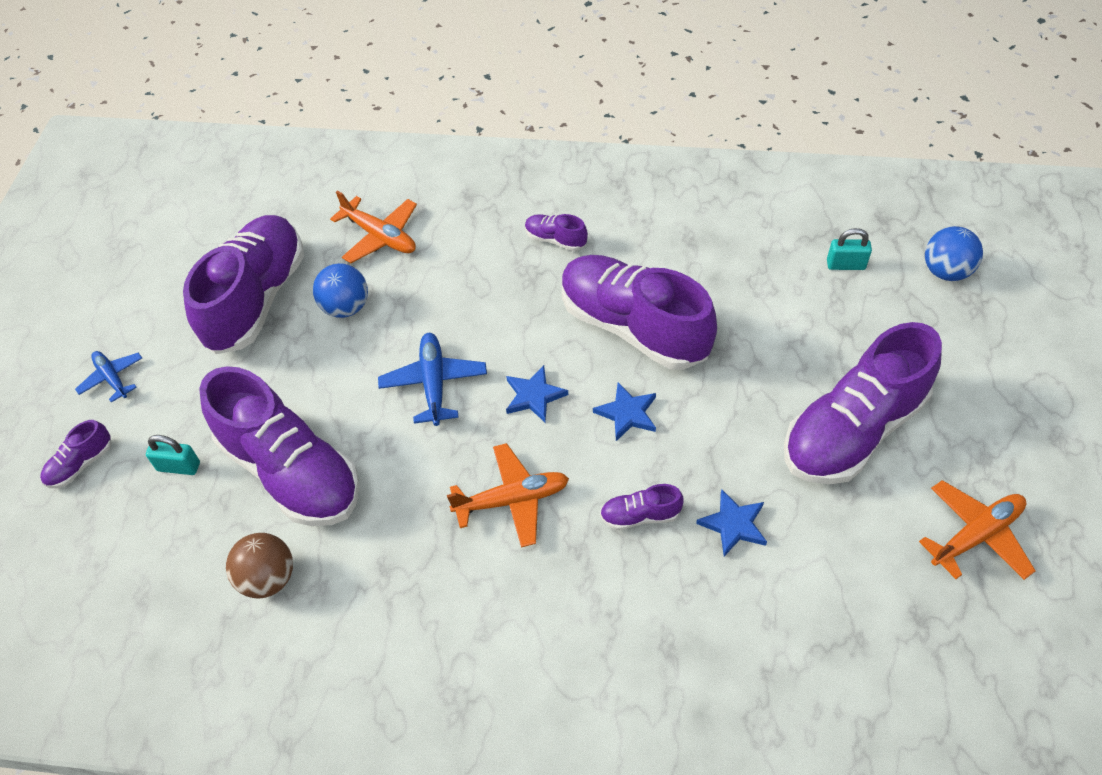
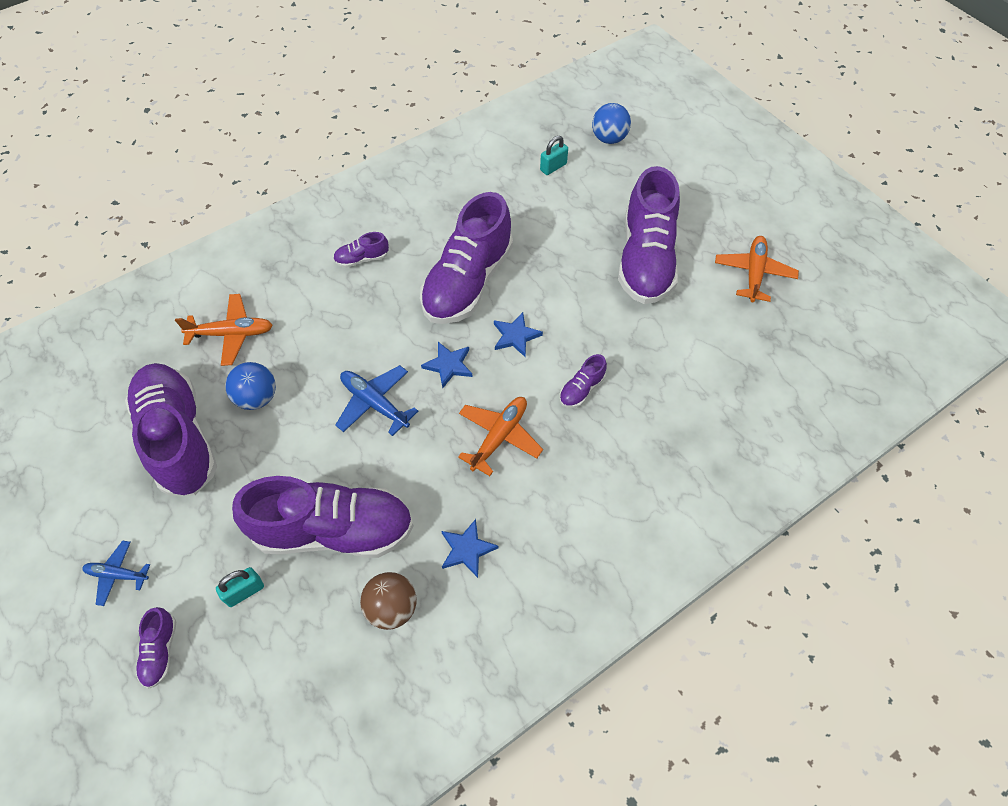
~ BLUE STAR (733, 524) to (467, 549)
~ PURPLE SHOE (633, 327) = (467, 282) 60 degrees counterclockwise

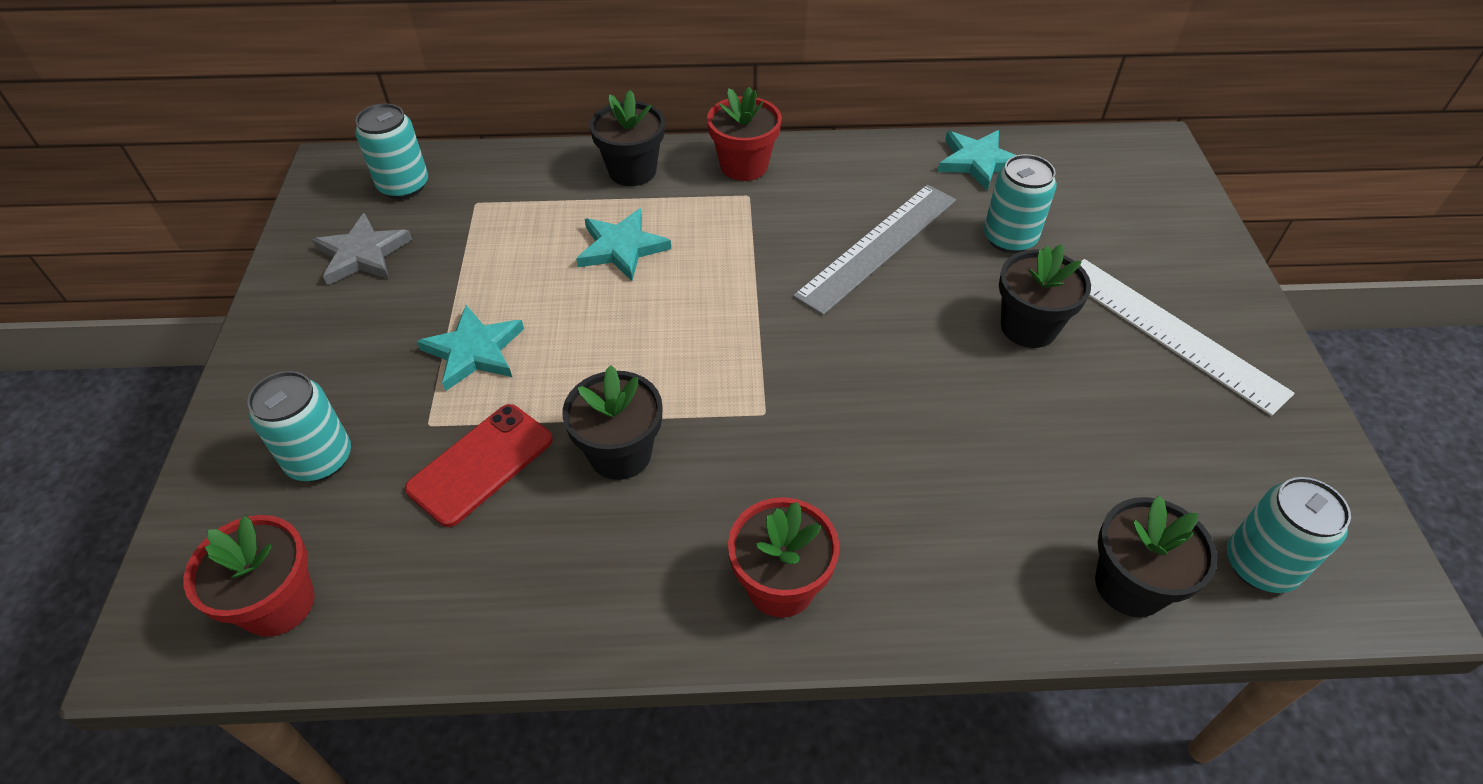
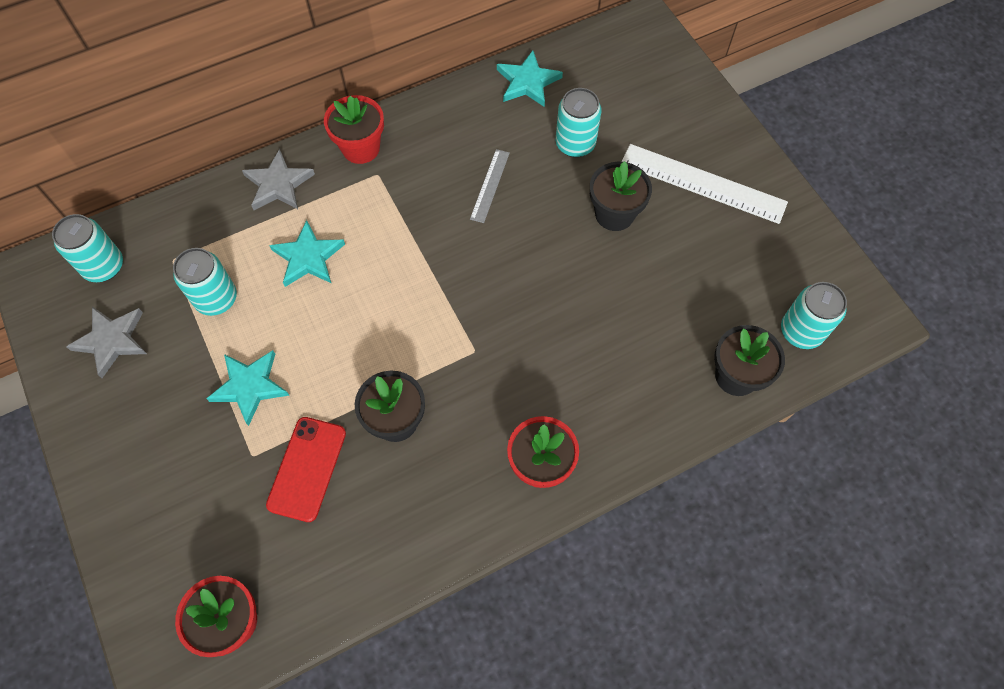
~ TURQUOISE CAN (320, 459) to (216, 299)
~ BLACK FLOWER POT (632, 171) to GREY STAR (278, 184)
~ GREY RULER (878, 246) = (490, 185) x0.52

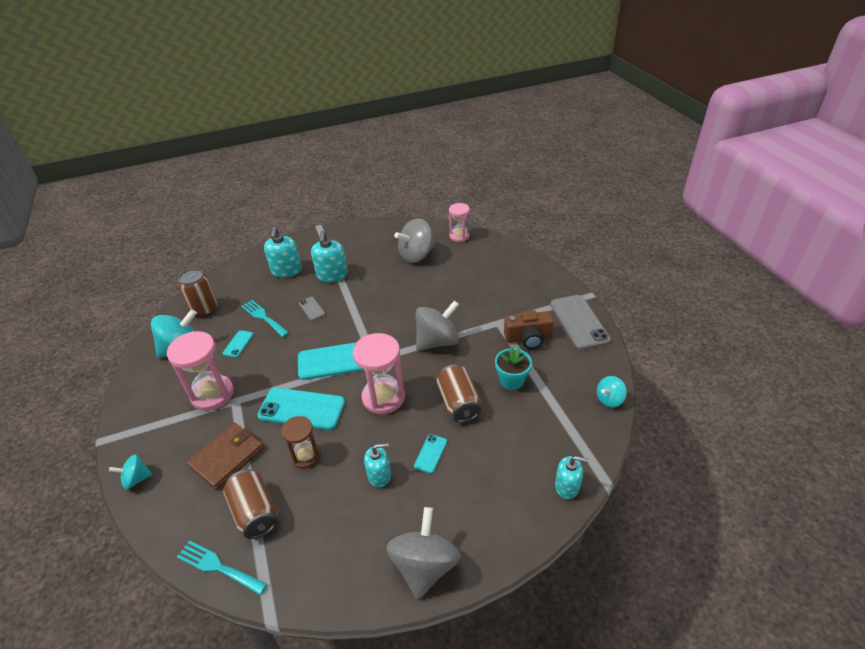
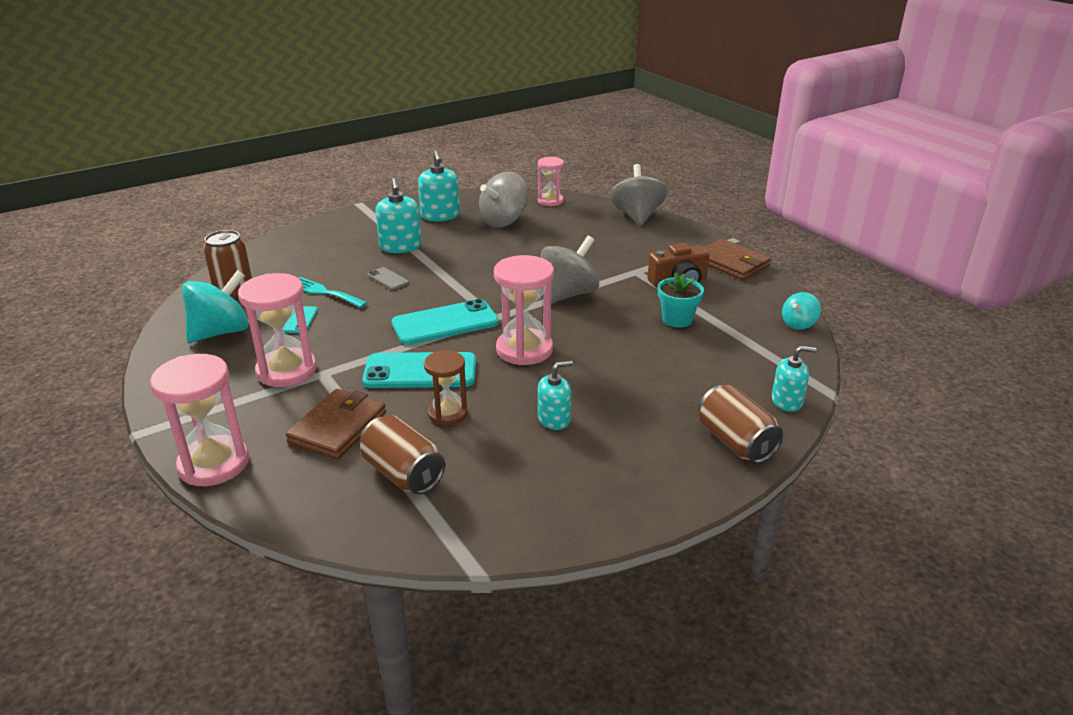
- TURQUOISE FORK (218, 567)
- TURQUOISE PHONE (430, 453)
~ TURQUOISE SOAP DISPENSER (286, 271) to (440, 216)
~ GREY SPINNING TOP (424, 566) to (637, 216)
~ BROWN CAN (458, 403) to (736, 442)
~ TURQUOISE SPINNING TOP (136, 479) to PINK HOURGLASS (214, 464)
~ GREY PHONE (579, 322) to BROWN WALLET (731, 263)

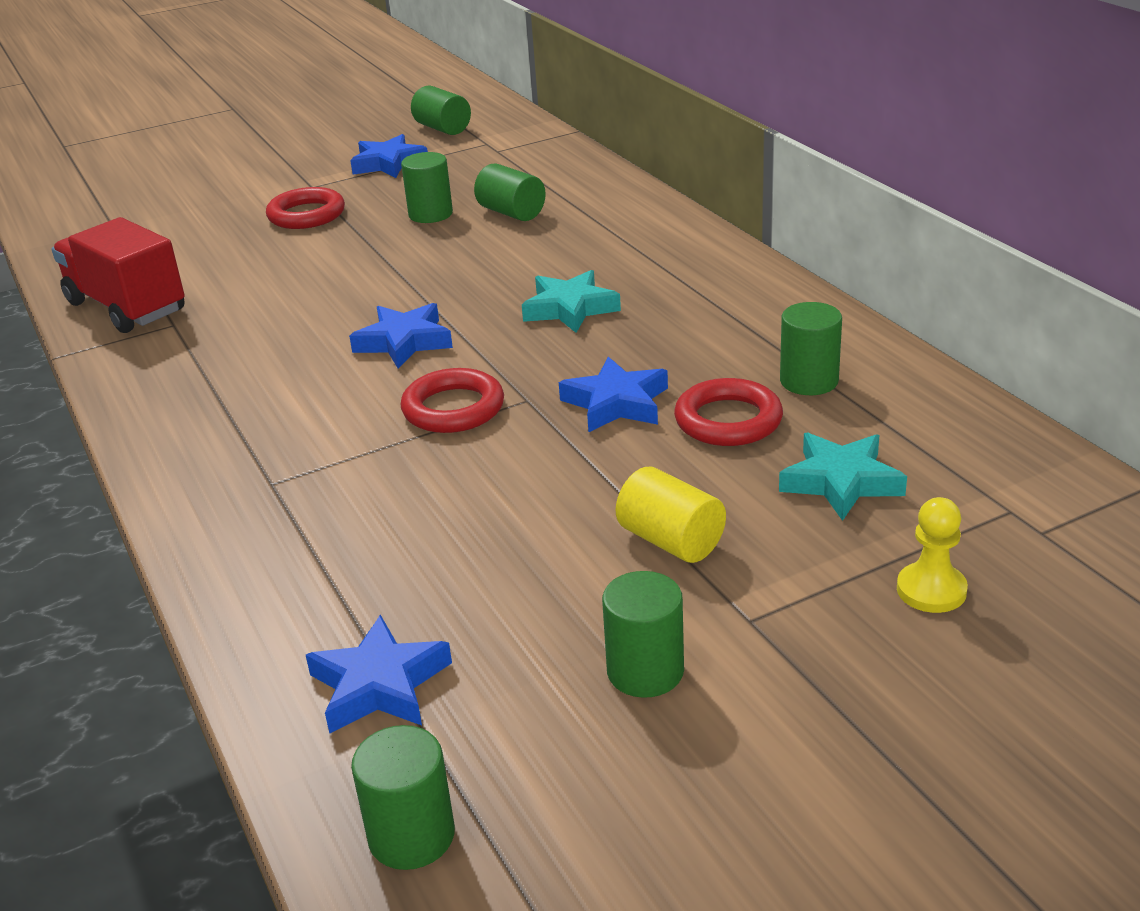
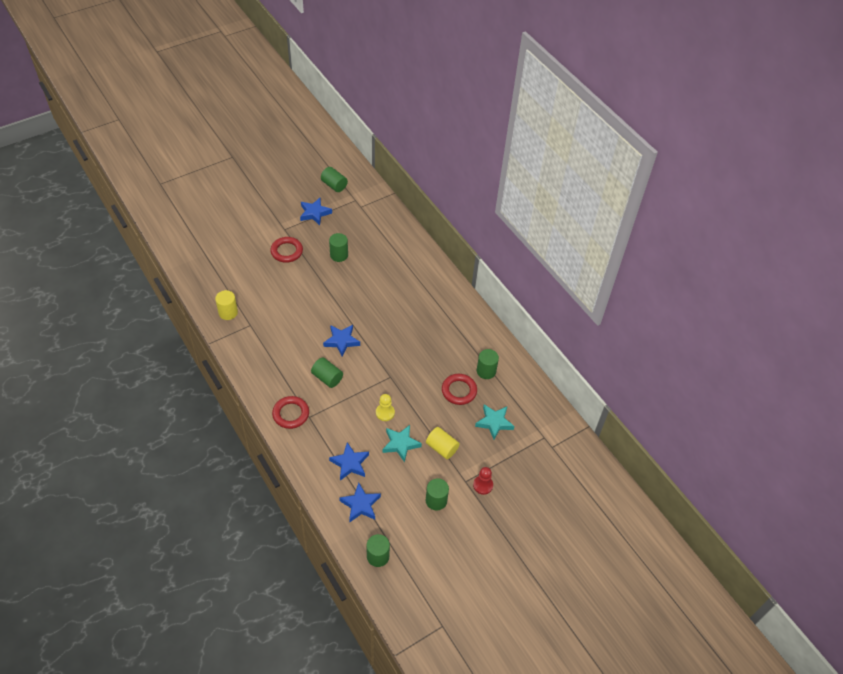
+ RED PAWN (483, 485)
~ RED RING (453, 408) to (291, 414)
~ GREEN CYLINDER (511, 213) to (327, 378)
~ TURQUOISE STAR (570, 308) to (400, 444)
~ BLUE STAR (616, 403) to (350, 463)
~ YELLOW PAWN (931, 590) to (385, 413)
~ RED TRUCK (126, 307) to YELLOW CYLINDER (228, 312)

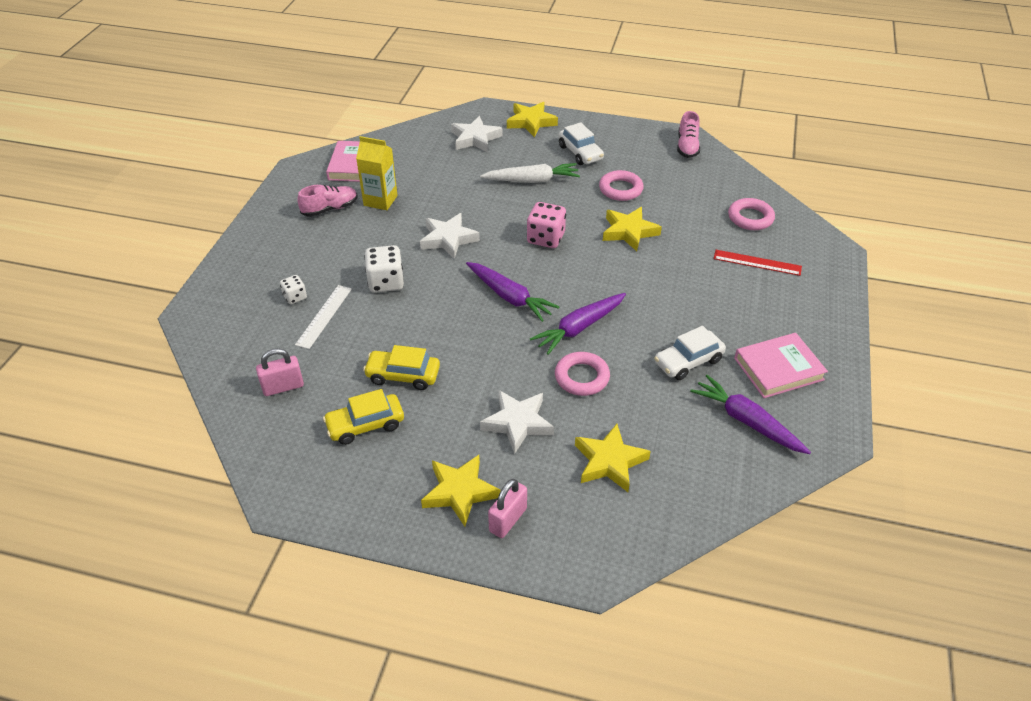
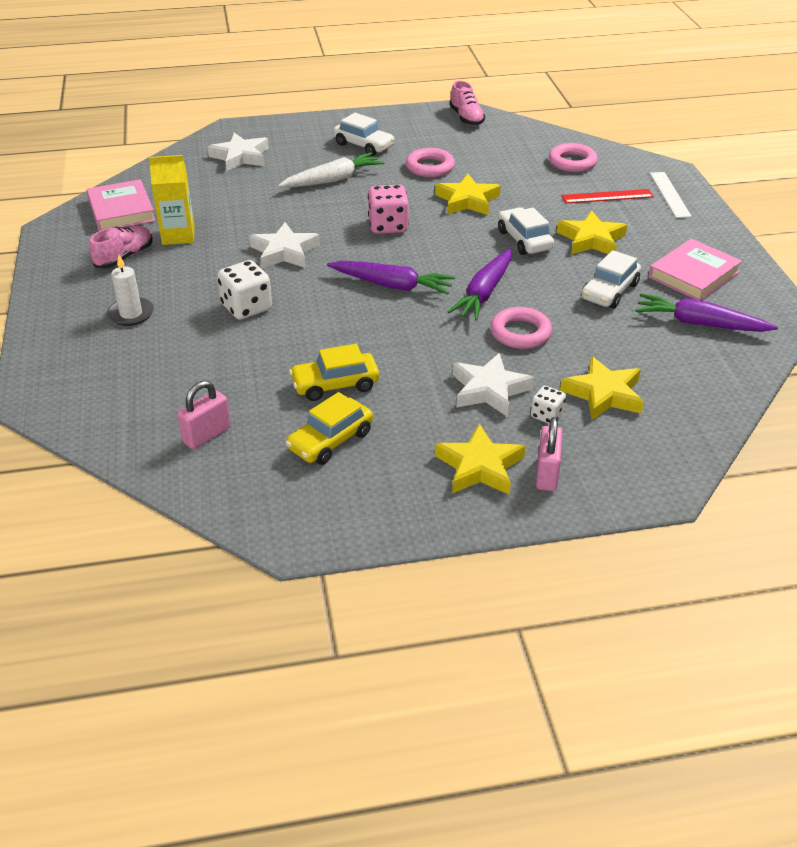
+ WHITE CANDLE (131, 314)
+ WHITE CAR (524, 240)
~ WHITE DICE (295, 297) to (547, 415)
~ WHITE RULER (324, 316) to (670, 194)
~ YELLOW STAR (531, 122) to (591, 239)

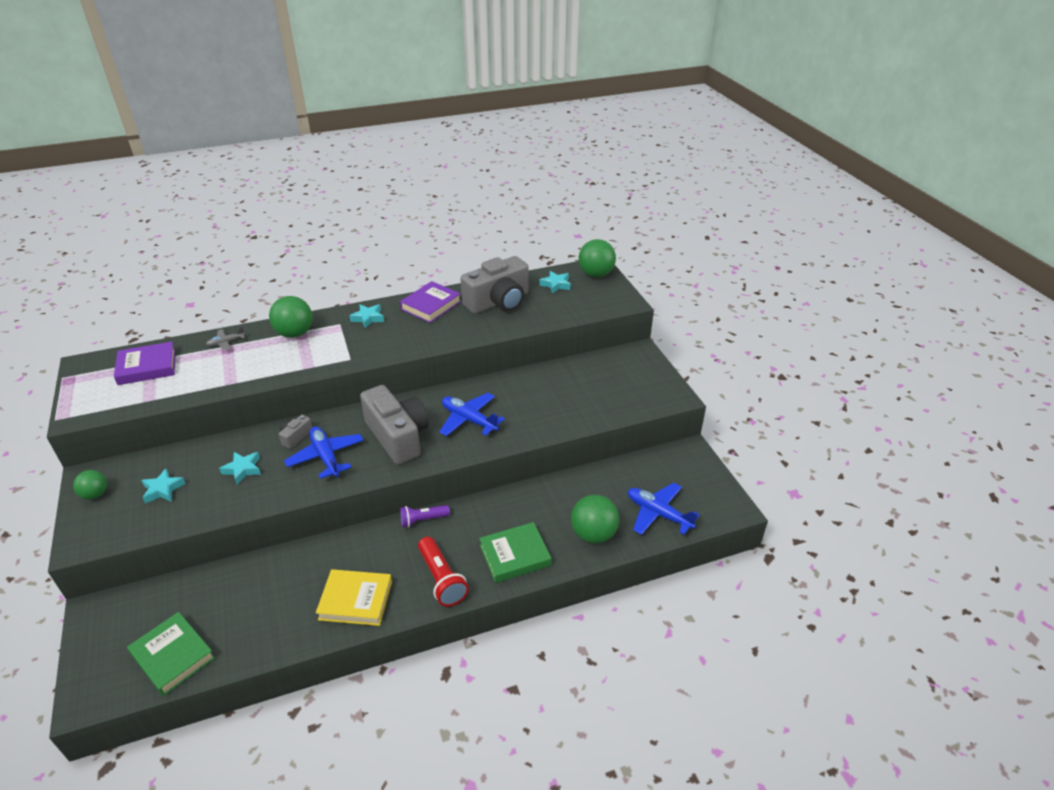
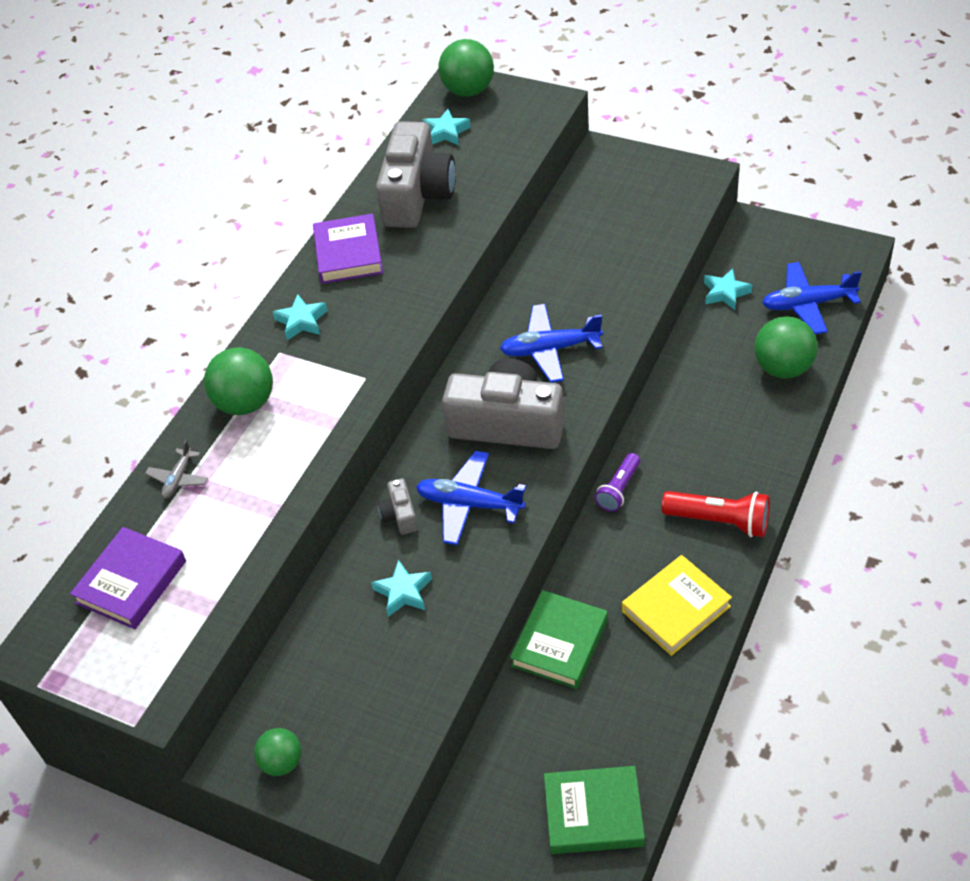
~ TURQUOISE STAR (163, 489) to (725, 293)
~ GREEN BOOK (515, 555) to (559, 643)

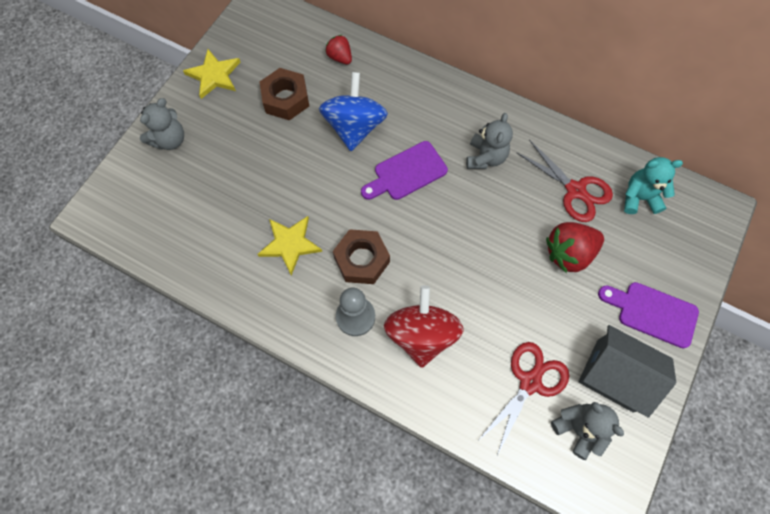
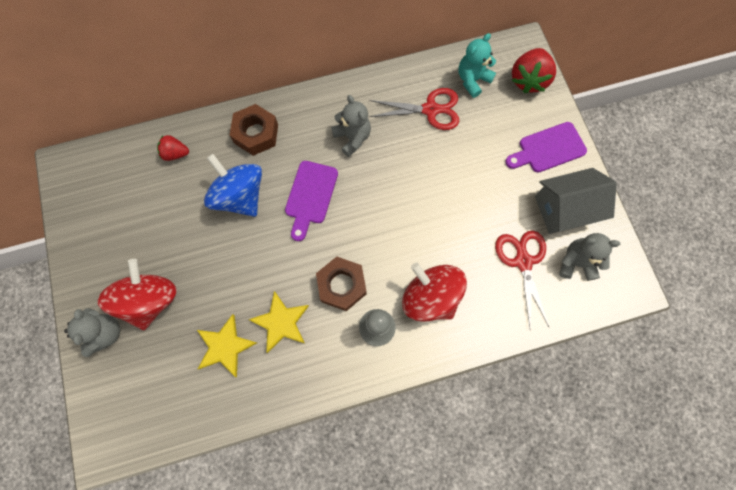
+ RED SPINNING TOP (151, 300)
~ YELLOW STAR (214, 75) to (225, 346)
~ BROWN NUT (286, 99) to (256, 133)
~ RED STRAWBERRY (568, 253) to (528, 80)

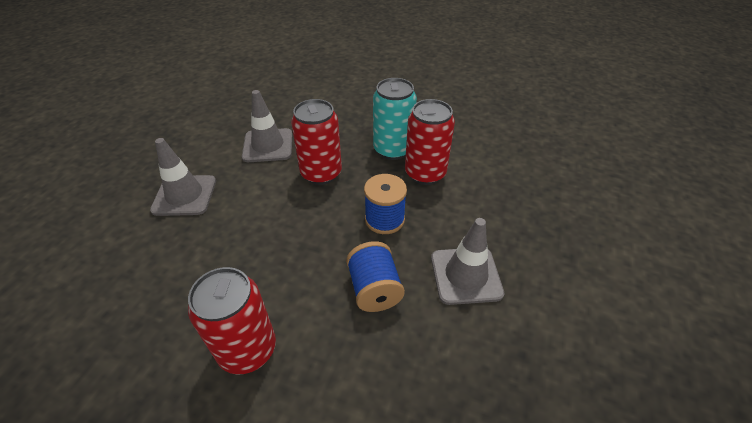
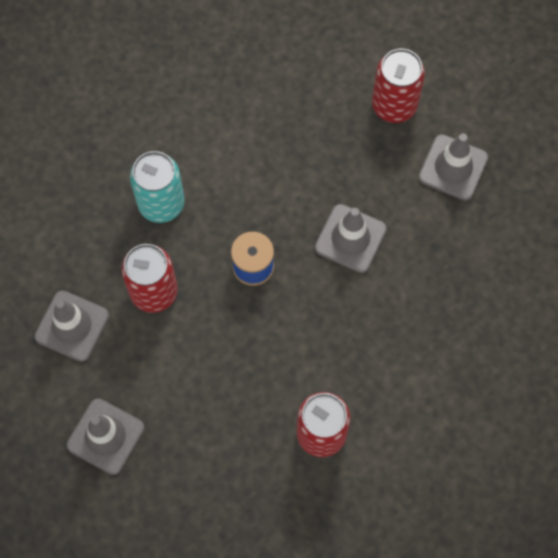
- BLUE SPOOL (374, 289)
+ GREY TRAFFIC CONE (453, 167)
~ RED CAN (425, 173) to (394, 105)

